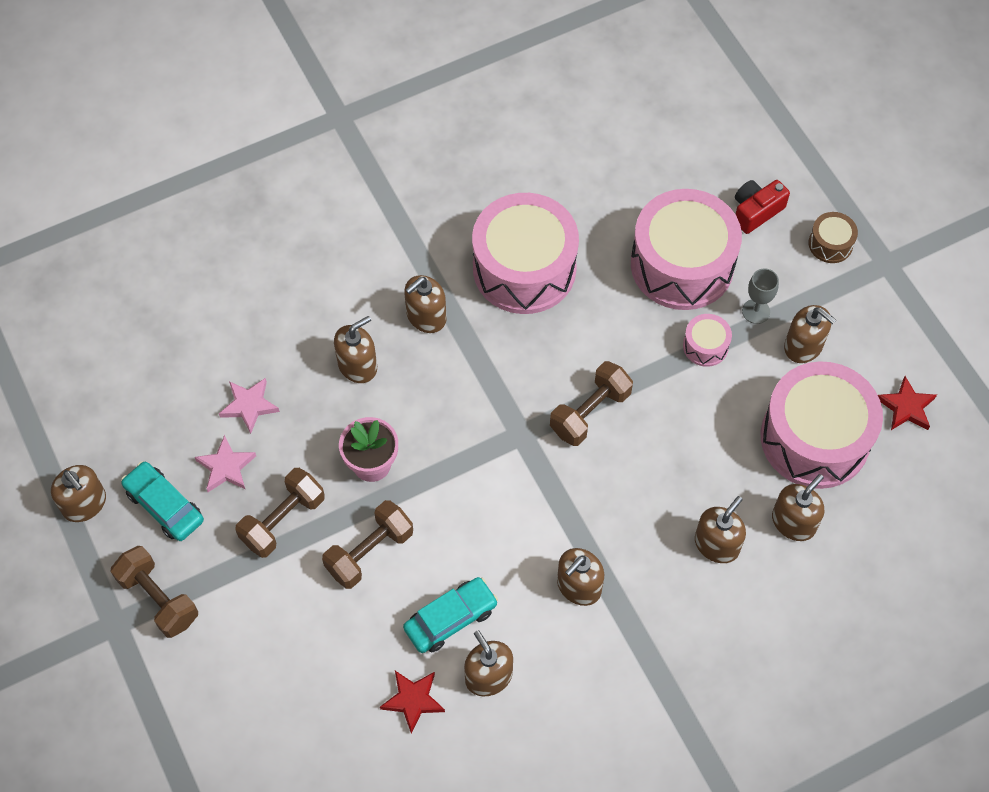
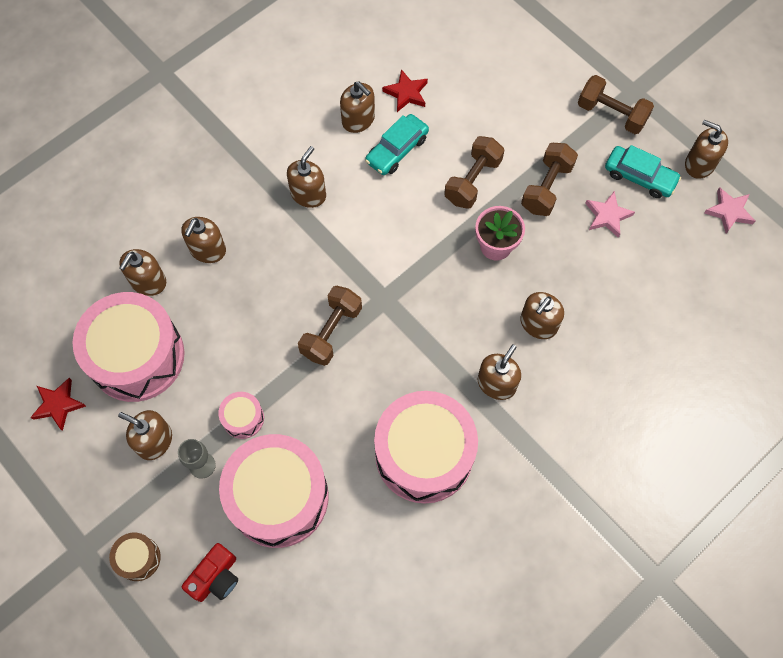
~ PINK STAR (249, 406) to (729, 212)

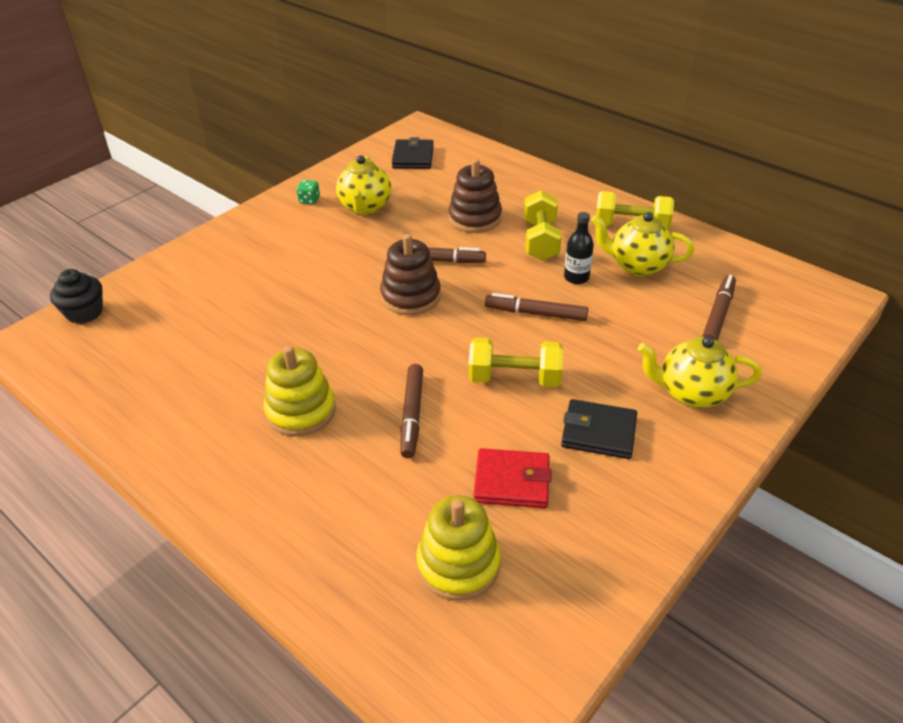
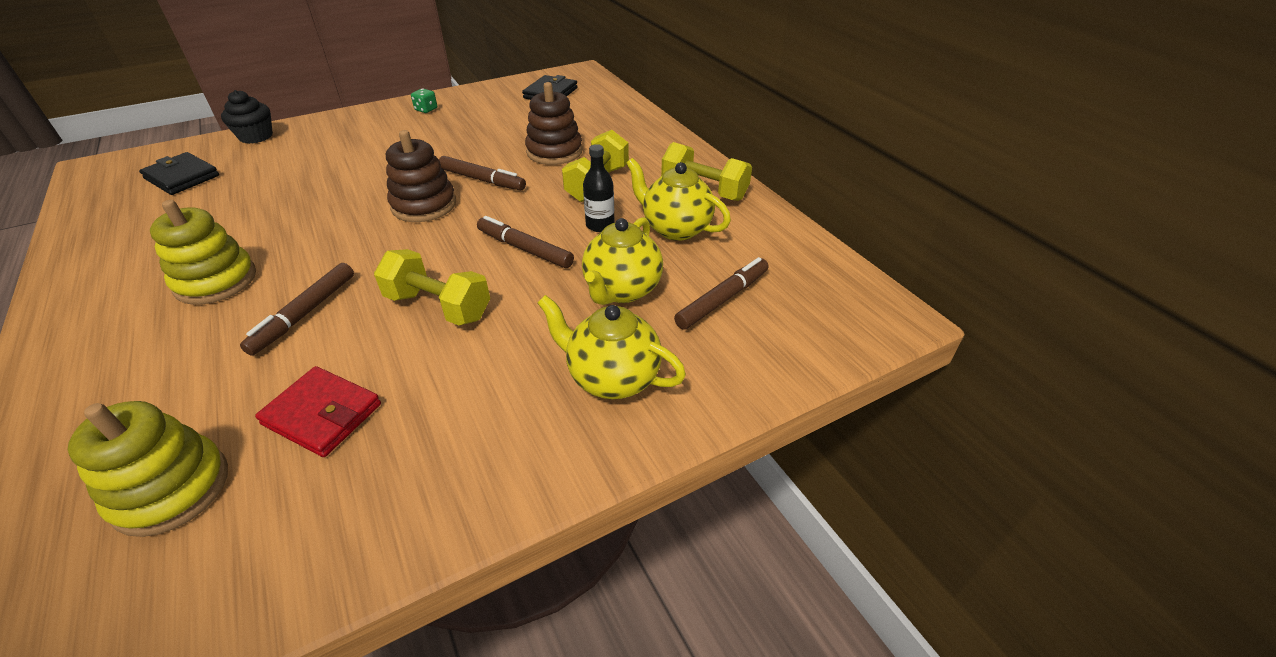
~ BLACK CUPCAKE (85, 313) to (256, 136)
~ YELLOW TEAPOT (365, 207) to (622, 290)
~ BLACK WALLET (598, 432) to (182, 177)

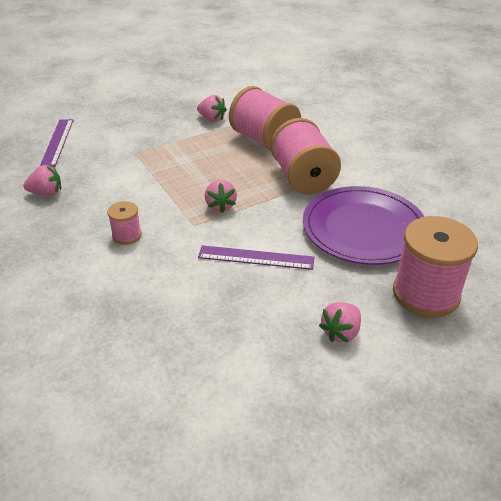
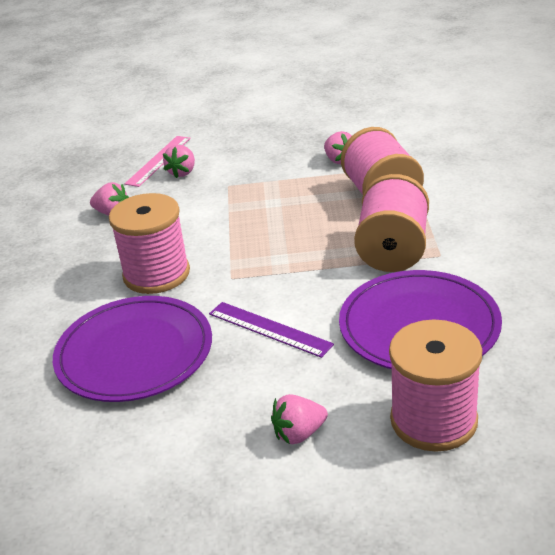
+ PURPLE PLATE (134, 353)
~ PINK STRAWBERRY (220, 205) to (182, 172)
~ PURPLE RULER (57, 142) to PINK RULER (158, 160)
~ PINK SPOOL (127, 235) = (156, 274) x2.04

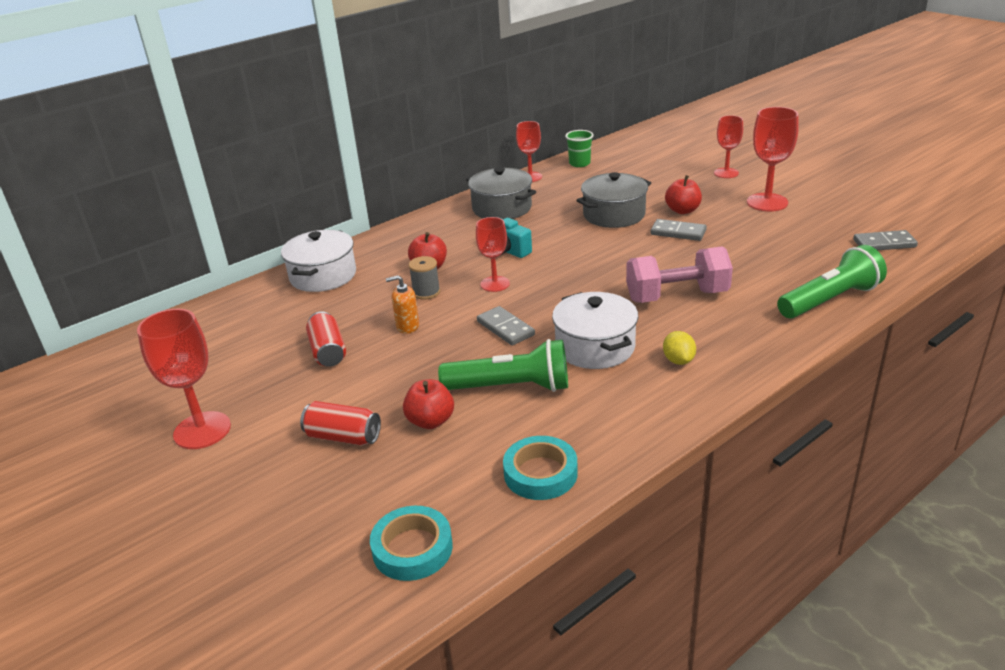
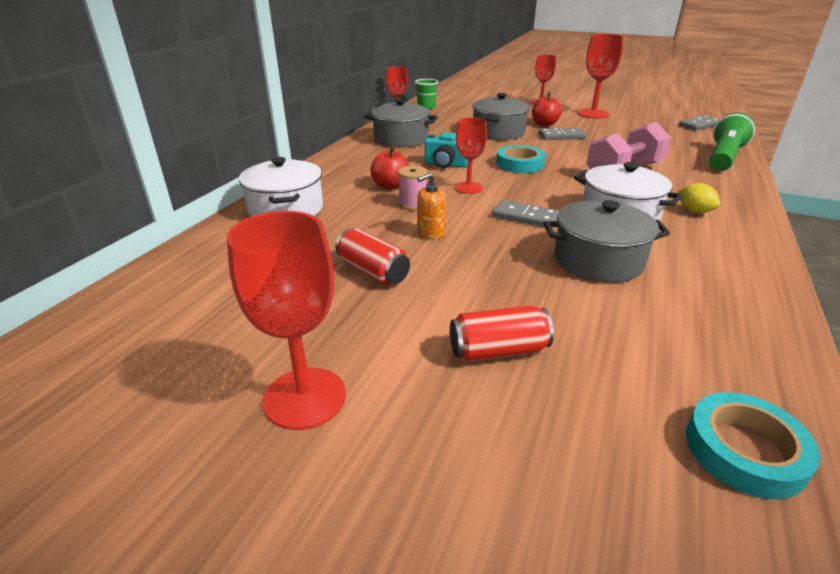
- RED APPLE (430, 421)
~ TURQUOISE TAPE (540, 473) to (520, 164)
~ GREEN FLASHLIGHT (510, 387) to GREY POT (598, 260)
~ GREY SPOOL (426, 292) to PINK SPOOL (413, 204)

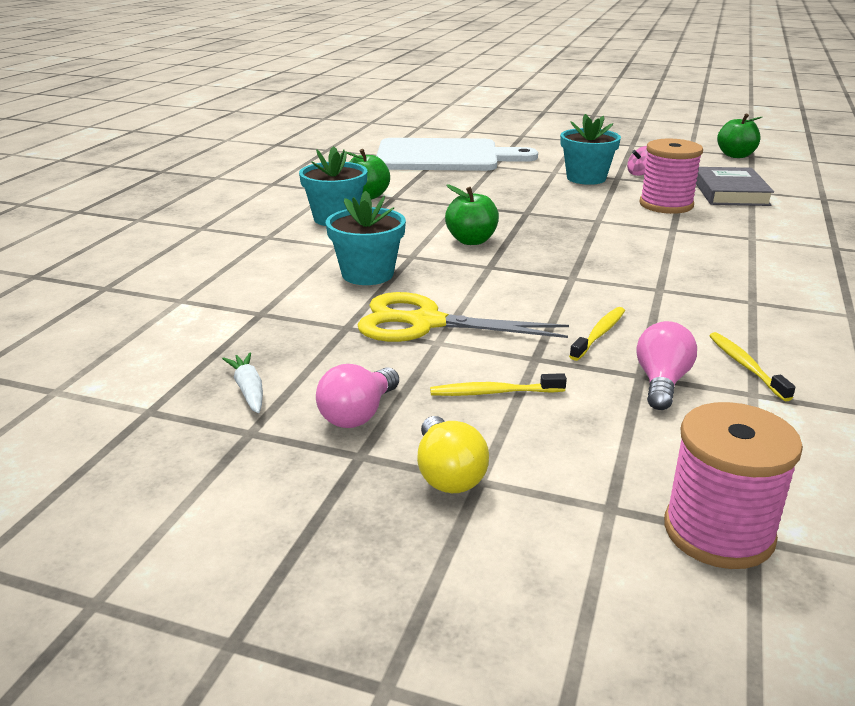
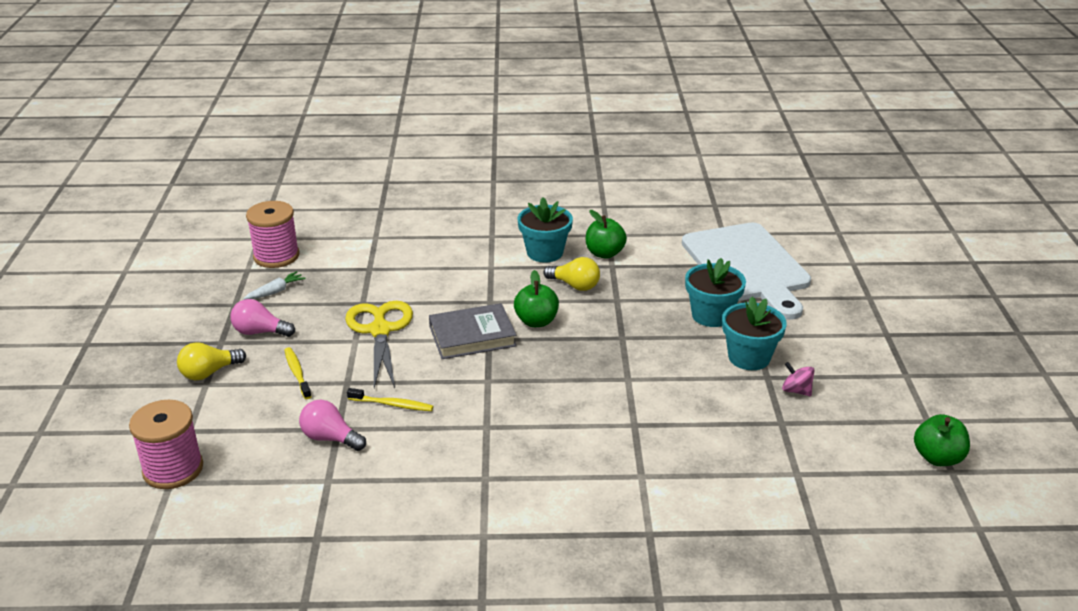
- YELLOW TOOTHBRUSH (745, 366)
+ YELLOW LIGHT BULB (575, 285)
~ TURQUOISE FLOWER POT (367, 274) to (711, 315)
~ PINK SPOOL (666, 205) to (276, 256)
~ GREY BOOK (730, 192) to (472, 336)
~ PINK LIGHT BULB (661, 382) = (330, 438) 150 degrees counterclockwise

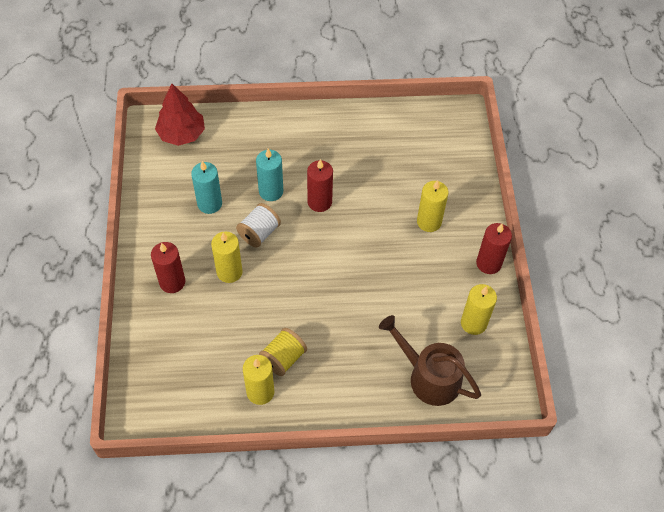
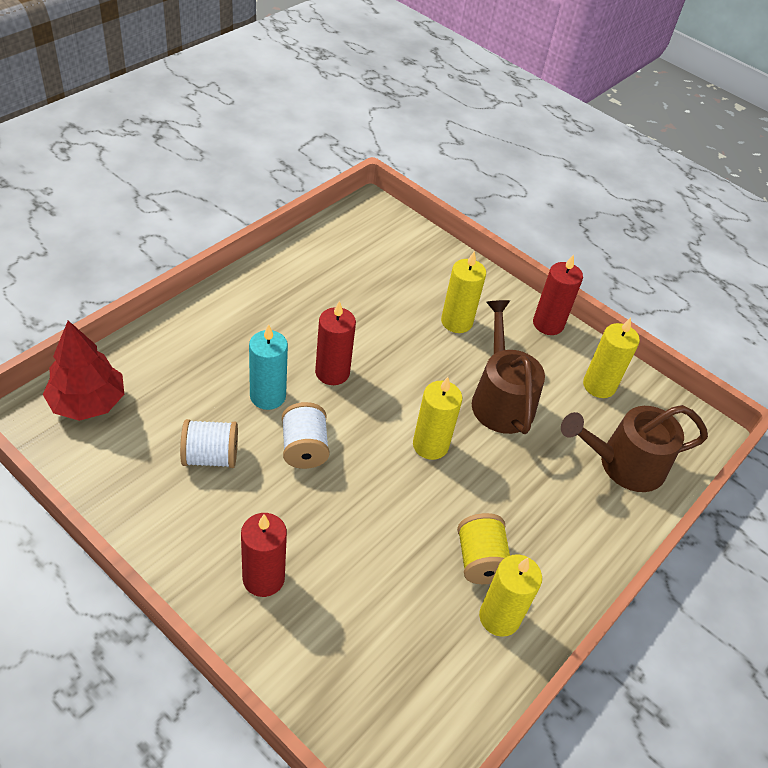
+ BROWN WATERING CAN (501, 400)
~ YELLOW CANDLE (229, 272) to (430, 445)
~ TURQUOISE CANDLE (209, 204) to WHITE SPOOL (210, 457)

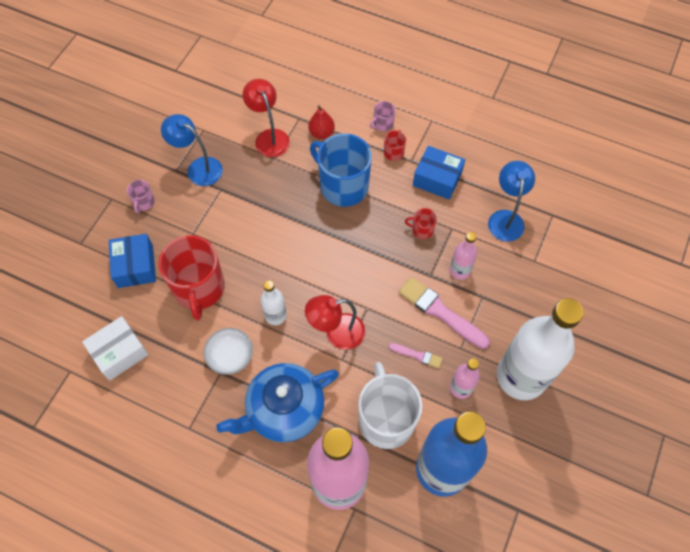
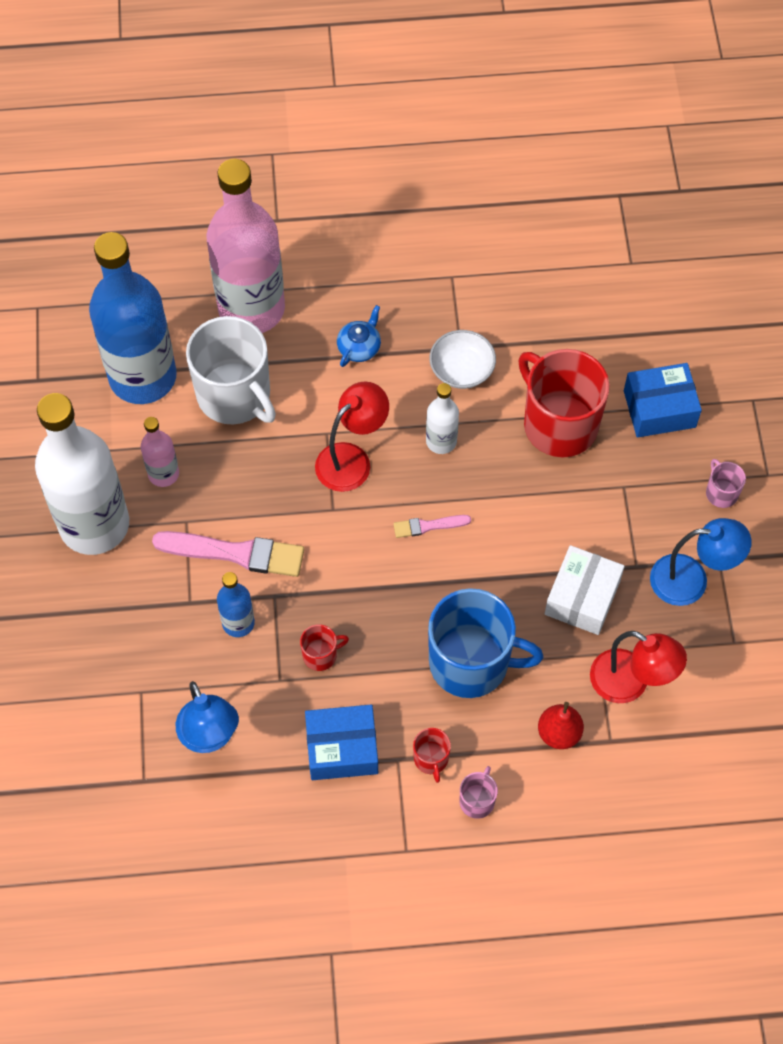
~ WHITE BOX (119, 352) to (582, 597)
~ PINK BRUSH (417, 355) to (428, 526)
~ PINK BOTTLE (459, 270) to BLUE BOTTLE (238, 623)
~ BLUE BOX (135, 266) = (659, 409) 60 degrees counterclockwise
~ BLUE TEAPOT (284, 409) = (359, 347) x0.43

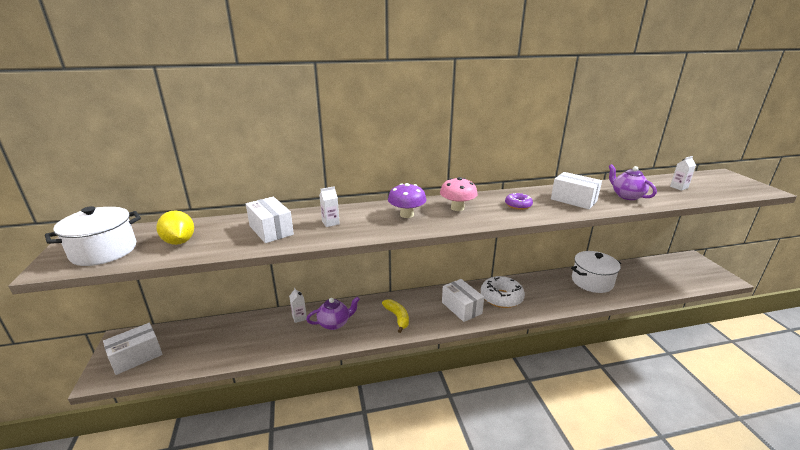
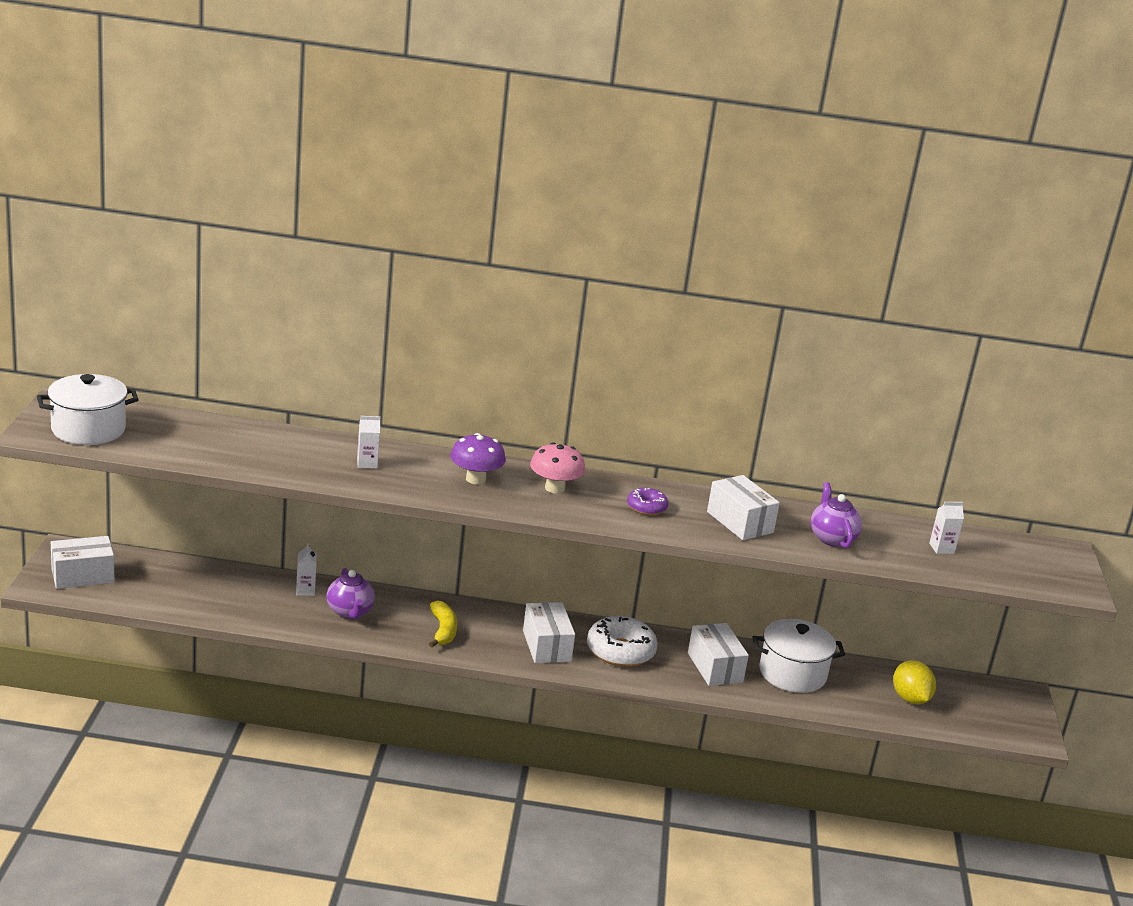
~ YELLOW LEMON (179, 242) to (910, 698)
~ WHITE BOX (271, 230) to (715, 667)
~ PURPLE TEAPOT (334, 323) = (350, 612) 75 degrees clockwise

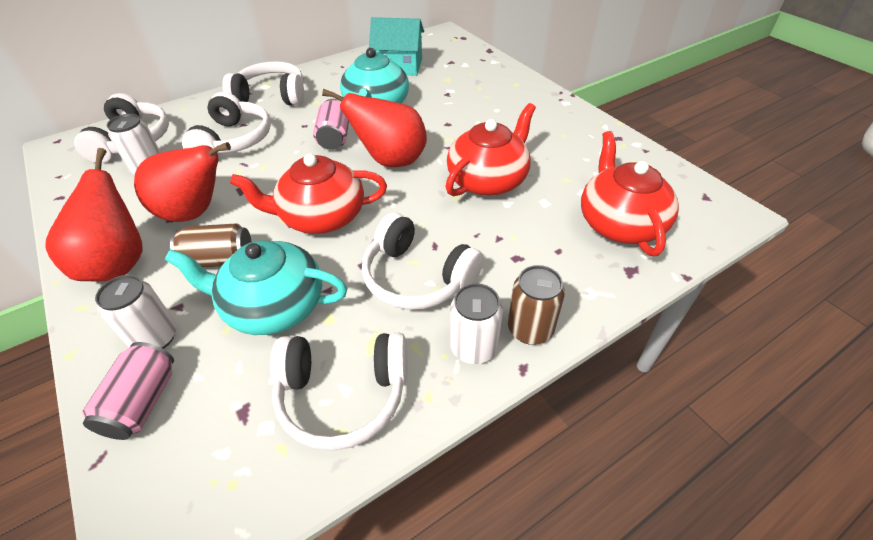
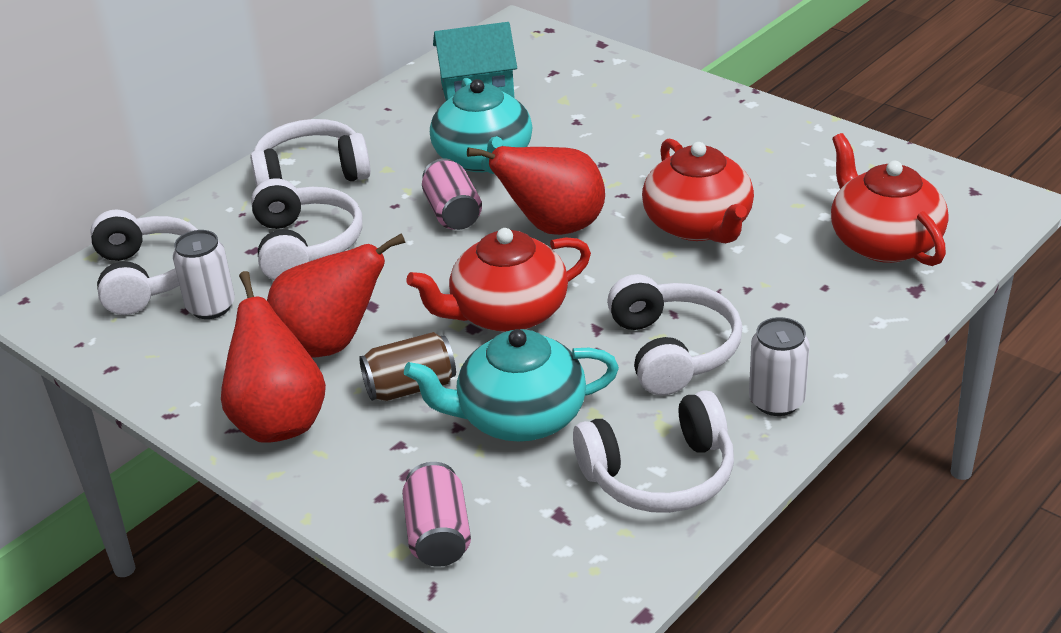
- WHITE CAN (155, 338)
- BROWN CAN (530, 329)
~ WHITE HEADPHONES (417, 277) = (673, 350) 120 degrees counterclockwise
~ RED TEAPOT (488, 180) = (698, 225) 135 degrees clockwise

